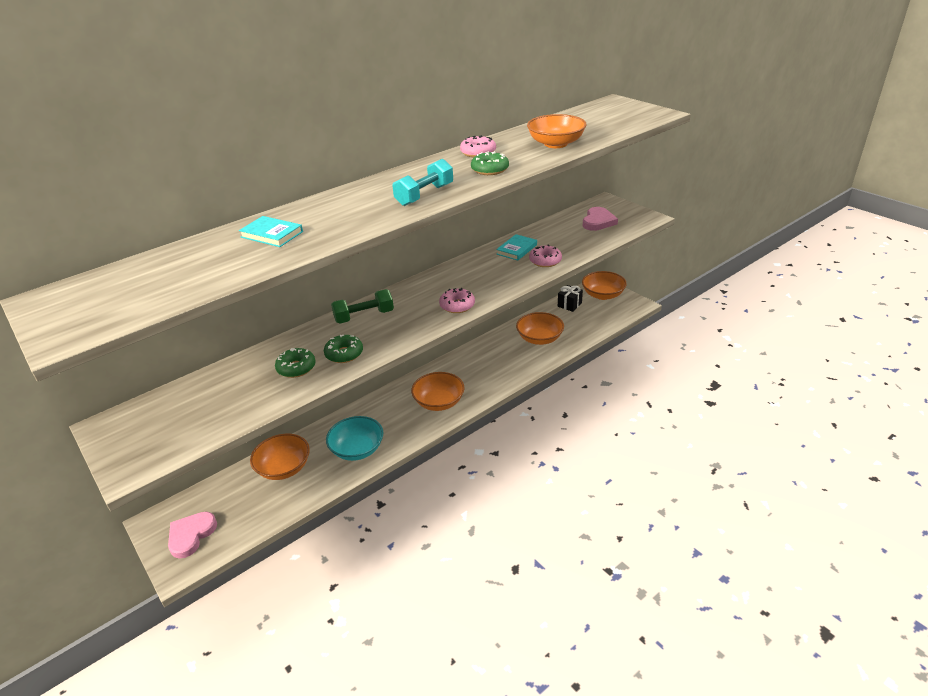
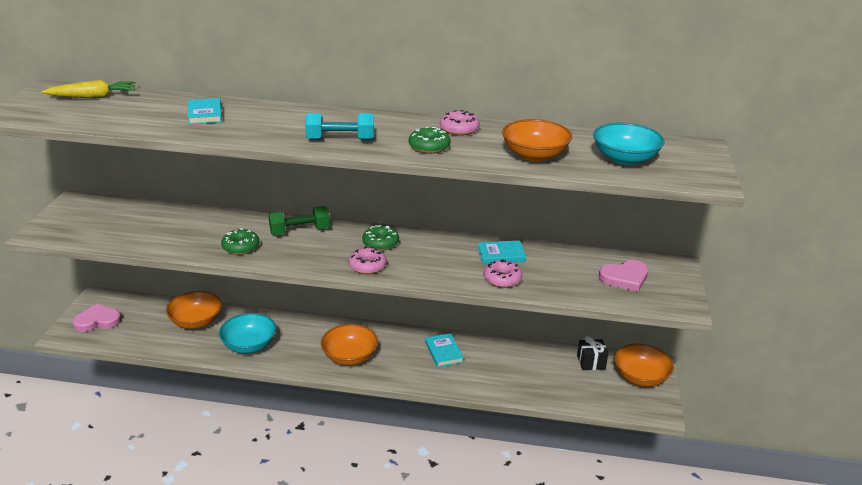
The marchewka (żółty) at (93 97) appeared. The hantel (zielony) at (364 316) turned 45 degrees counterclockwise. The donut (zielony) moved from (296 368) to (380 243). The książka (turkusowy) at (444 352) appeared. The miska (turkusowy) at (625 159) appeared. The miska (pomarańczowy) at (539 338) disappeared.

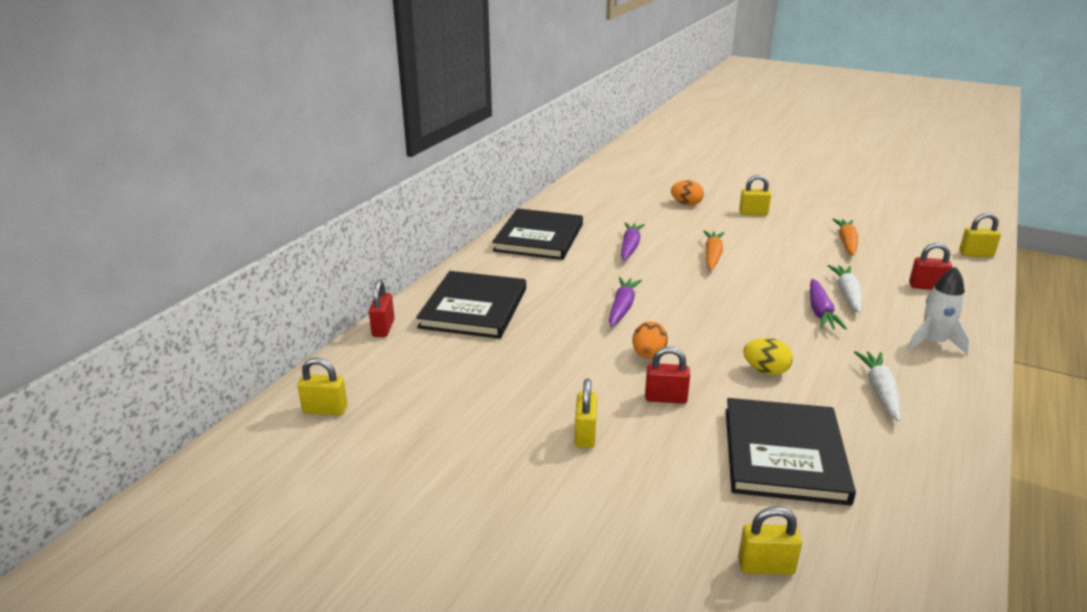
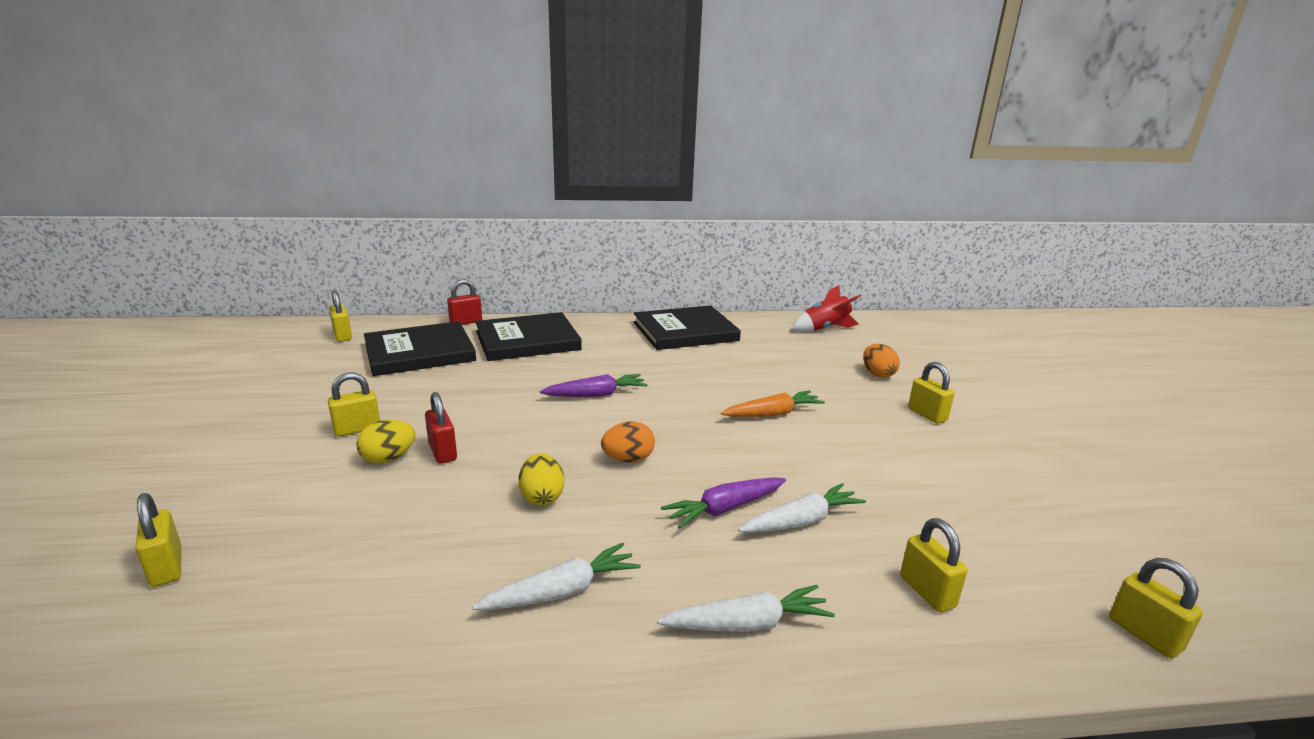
The jajko (żółty) at (388 458) appeared. The książka (czarny) moved from (784 454) to (420 352). The jajko (pomarańczowy) moved from (648 355) to (628 459). The rakieta (biały) at (933 342) was replaced by the marchewka (biały) at (747 624). The rakieta (czerwony) at (824 329) appeared. The kłódka (czerwony) at (926 287) became the kłódka (żółty) at (927 592). The marchewka (fioletowy) at (630 247) disappeared. The marchewka (pomarańczowy) at (846 242) disappeared.

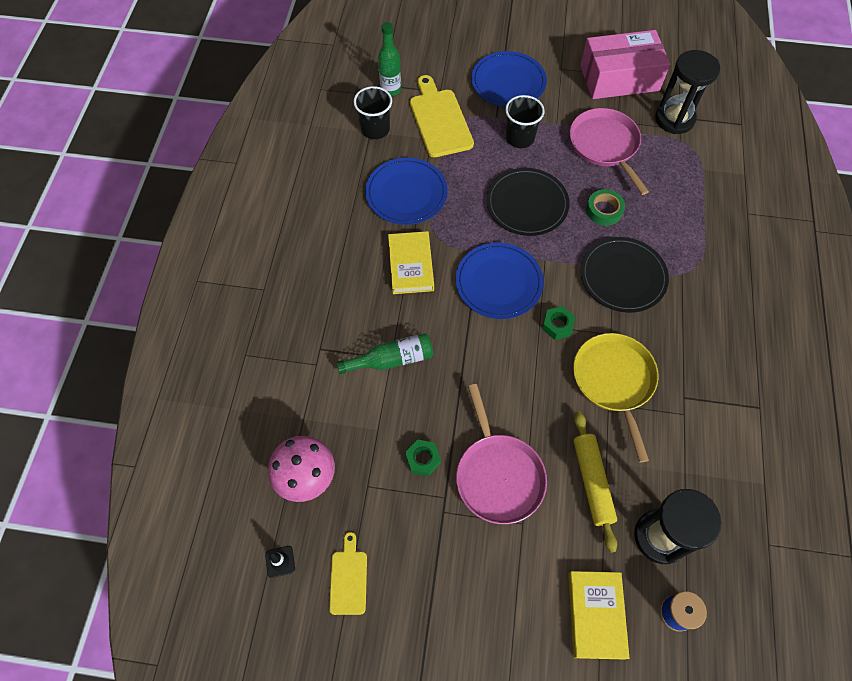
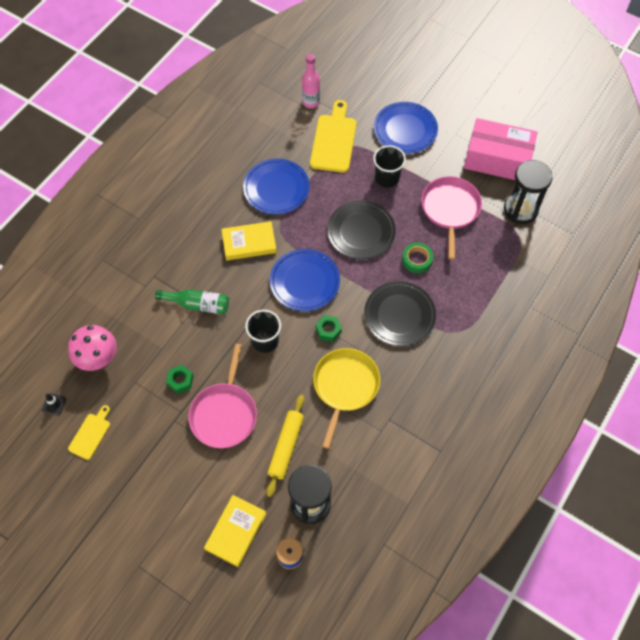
The książka (żółty) at (411 265) turned 60 degrees clockwise. The szklanka (czarny) moved from (375 129) to (265 341). The butelka (zielony) at (390 89) became the butelka (różowy) at (311 102).

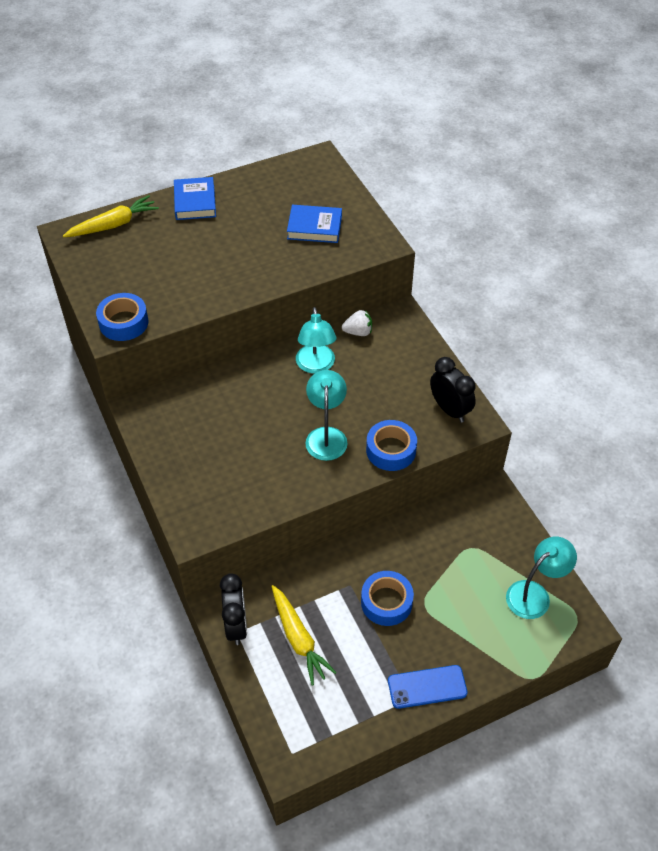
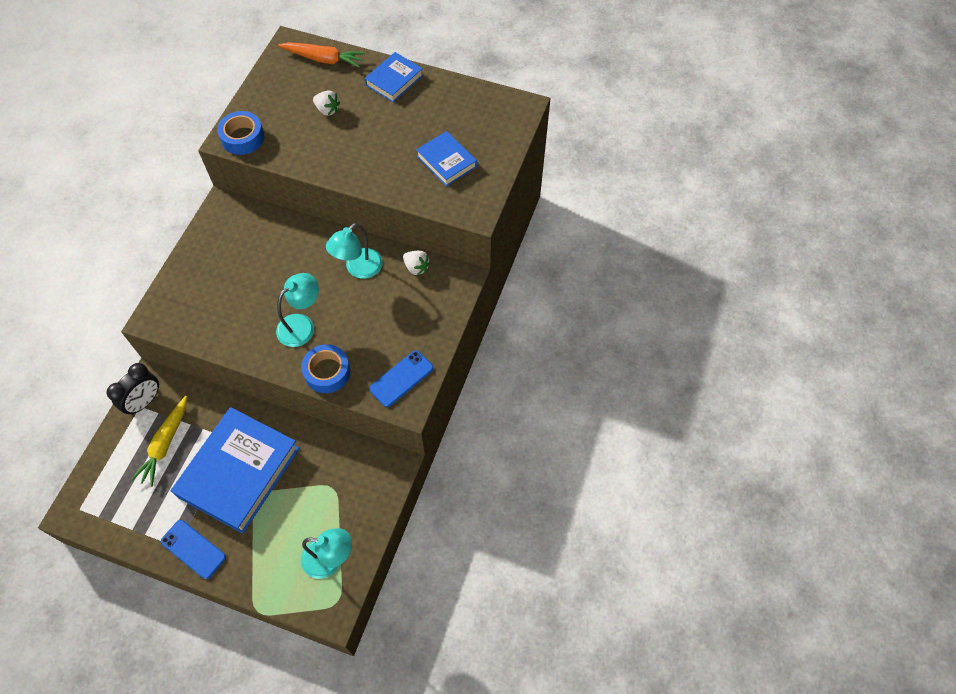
The taśma klejąca (niebieski) at (386 602) was replaced by the książka (niebieski) at (239 472). The marchewka (żółty) at (113 225) became the marchewka (pomarańczowy) at (323 59). The truskawka (biały) at (327 110) appeared. The budzik (czarny) at (449 410) was replaced by the telefon (niebieski) at (401 378).

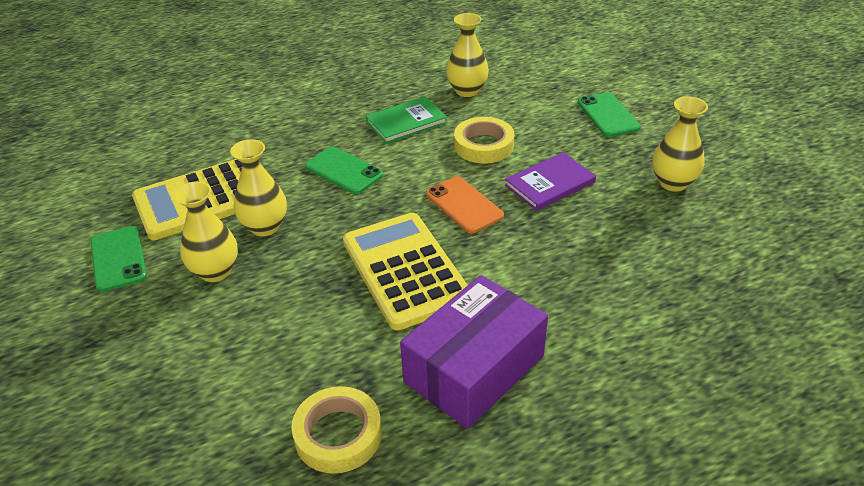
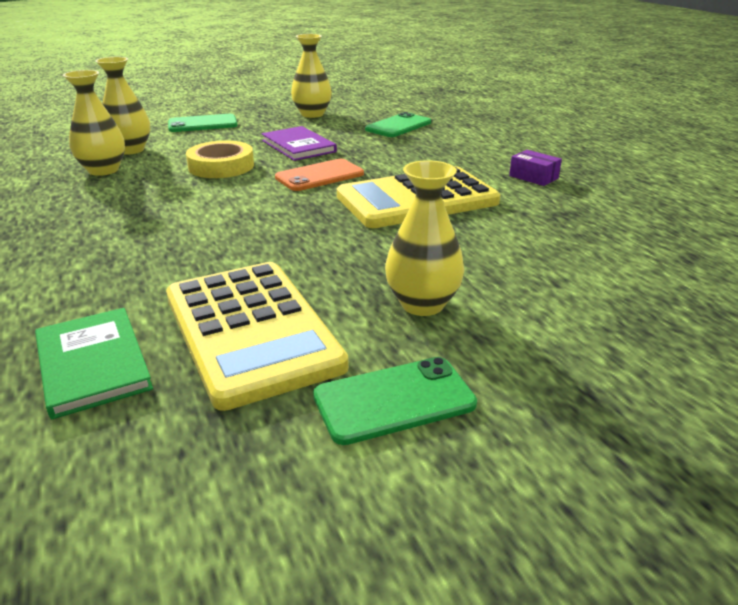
The książka (zielony) moved from (406 122) to (93 364). The wazon (żółty) moved from (265 227) to (130 150). The telefon (zielony) moved from (344 171) to (398 126). The pudełko (fioletowy) at (474 369) changed to 0.40 times the size. The taśma klejąca (żółty) at (338 434) disappeared.

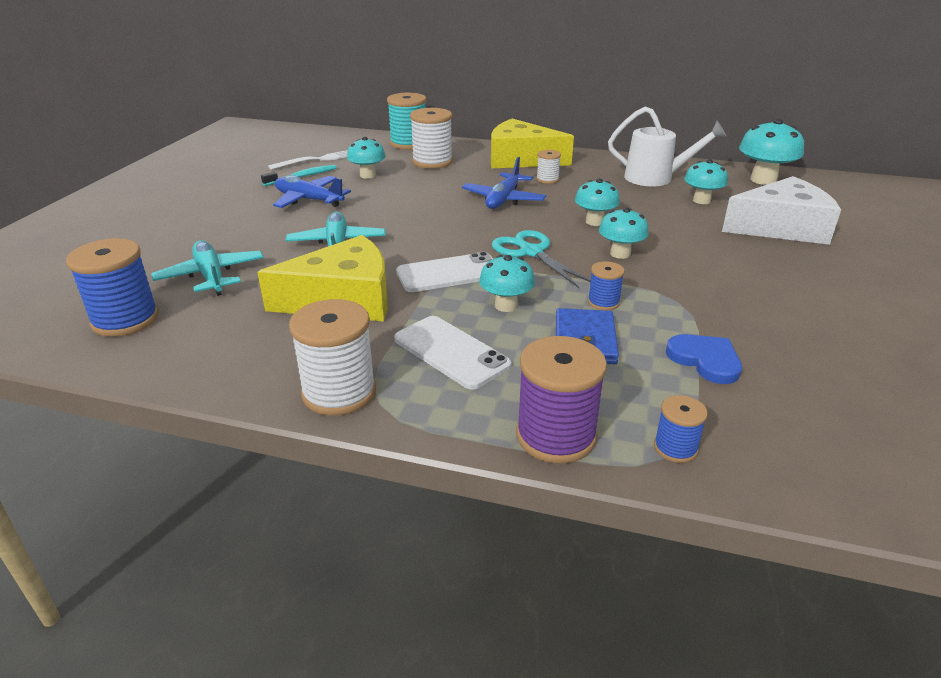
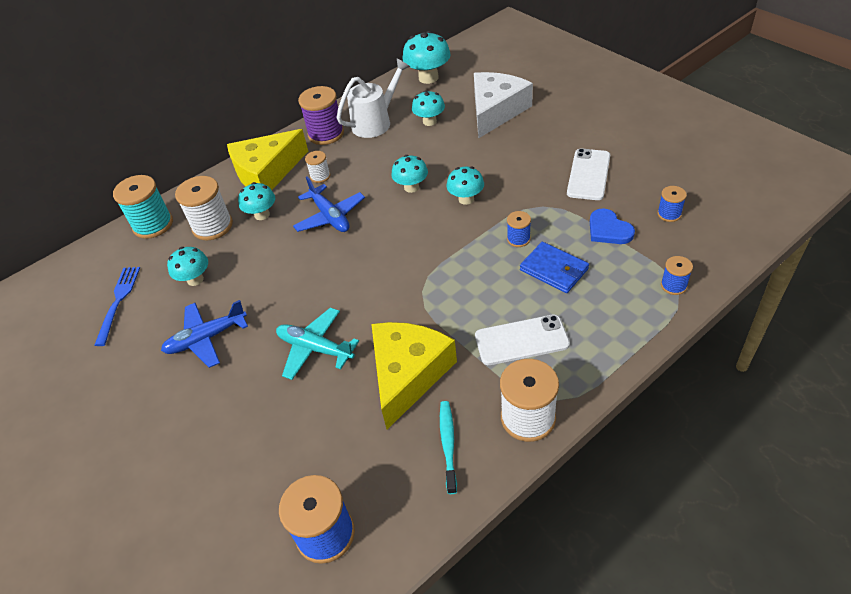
The widelec (biały) at (319 159) became the widelec (niebieski) at (118 301). The grzyb (turkusowy) moved from (506 305) to (262 215). The szpulka (fioletowy) moved from (556 436) to (326 134). The szczoteczka do zębów (turkusowy) moved from (302 177) to (448 444). The telefon (biały) moved from (449 273) to (588 174). The serce (niebieski) at (705 360) turned 120 degrees counterclockwise. The szpulka (niebieski) at (669 214) appeared. The samolot (turkusowy) at (211 276) disappeared. The nożyczki (turkusowy) at (531 252) disappeared.

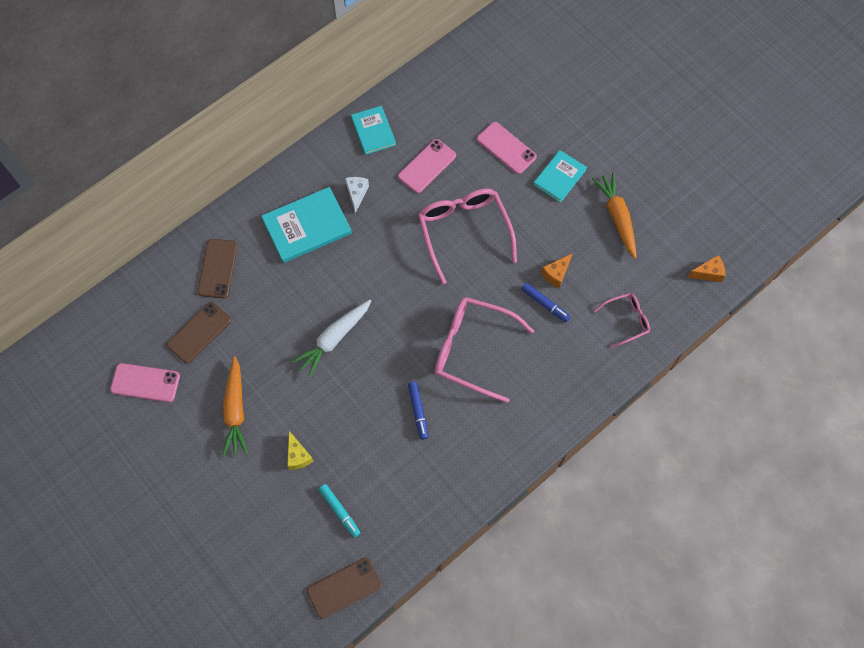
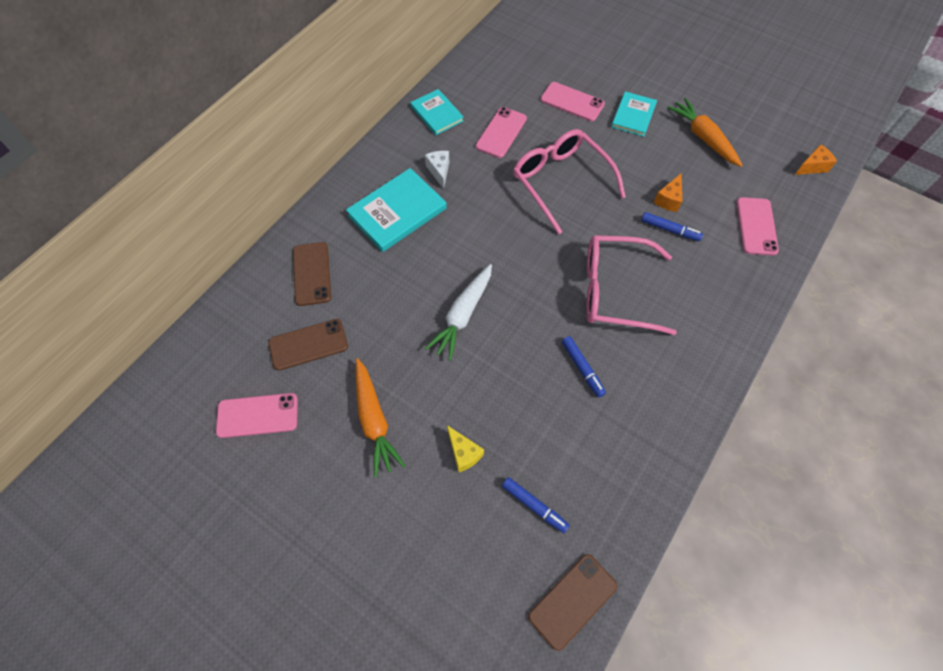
The telefon (brązowy) at (199 332) turned 45 degrees clockwise. The flamaster (turkusowy) at (339 511) became the flamaster (niebieski) at (534 506). The okulary (różowy) at (626 320) was replaced by the telefon (różowy) at (756 226).

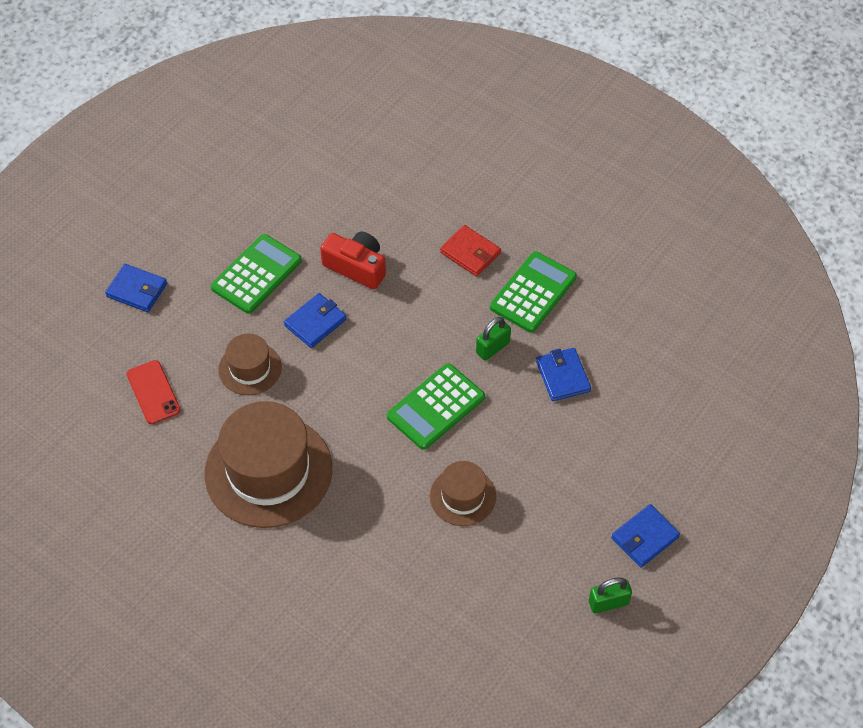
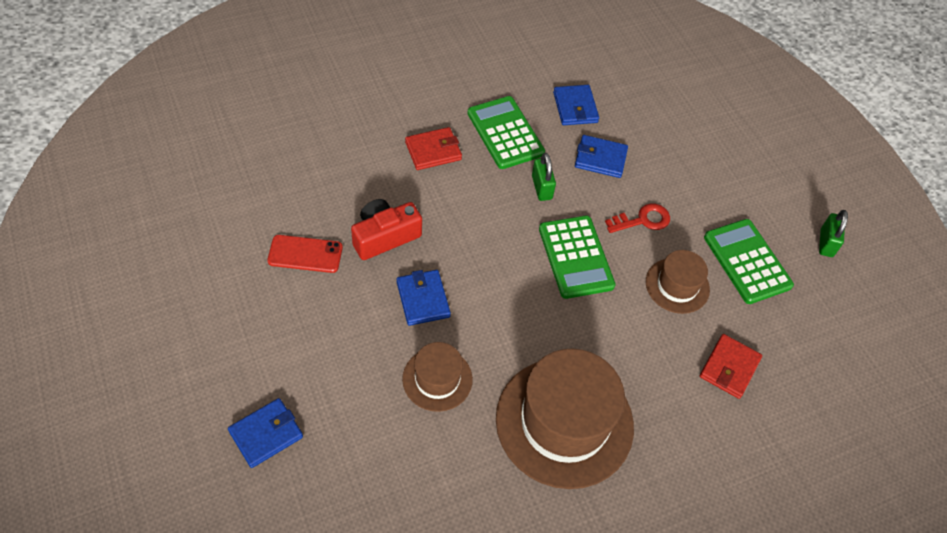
The telefon (czerwony) moved from (153 392) to (305 254). The portfel (niebieski) moved from (644 537) to (575 107). The klucz (czerwony) at (643 220) appeared. The portfel (czerwony) at (729 368) appeared. The kalkulator (zielony) moved from (256 274) to (747 261).

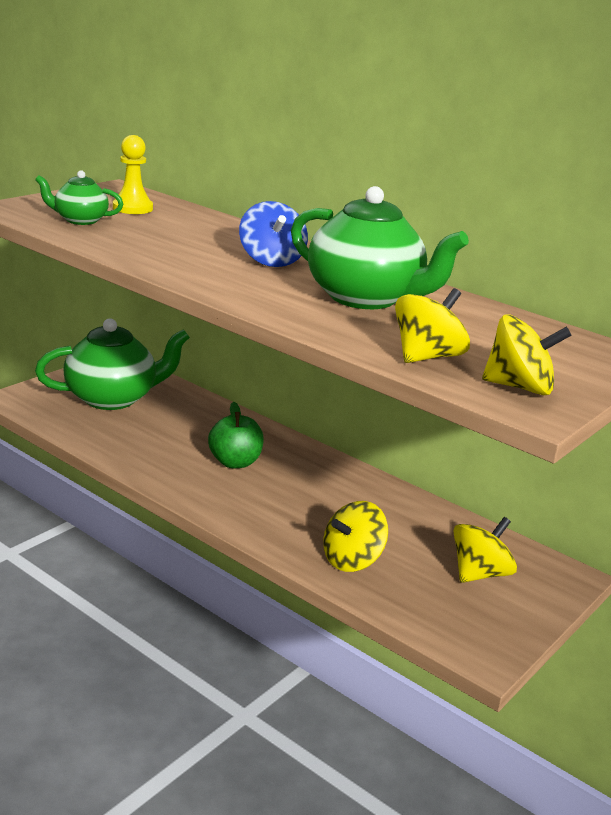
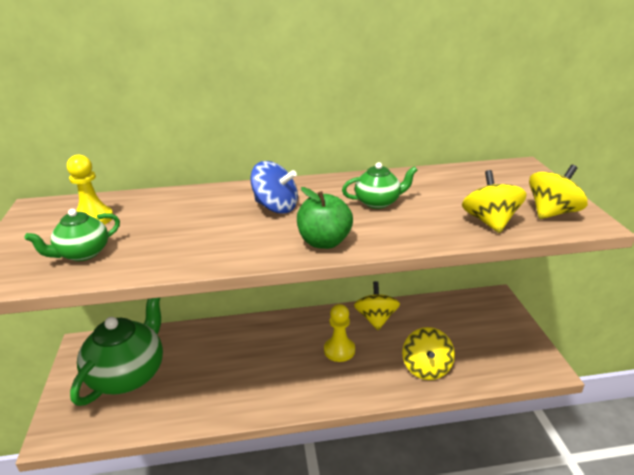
The jabłko (zielony) moved from (235 462) to (324 242). The pionek (żółty) at (339 350) appeared. The imbryk (zielony) at (366 298) changed to 0.52 times the size. The bączek (żółty) moved from (479 573) to (376 319).

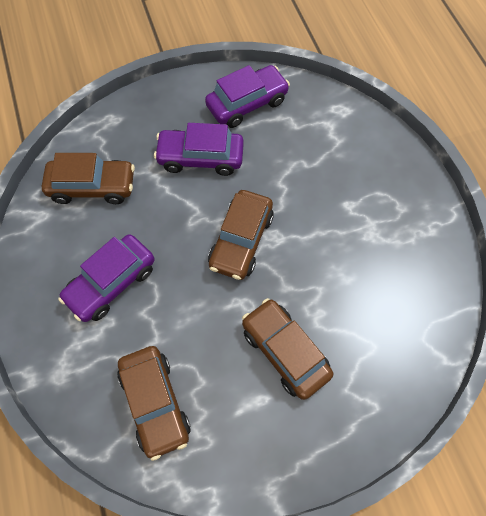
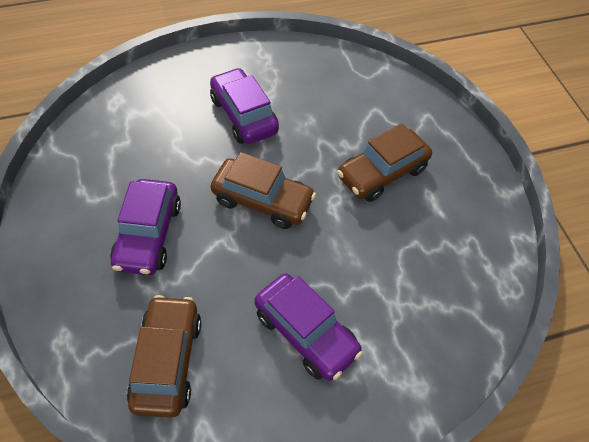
The samochód (fioletowy) moved from (247 103) to (244 115). The samochód (brązowy) at (155 402) disappeared.

